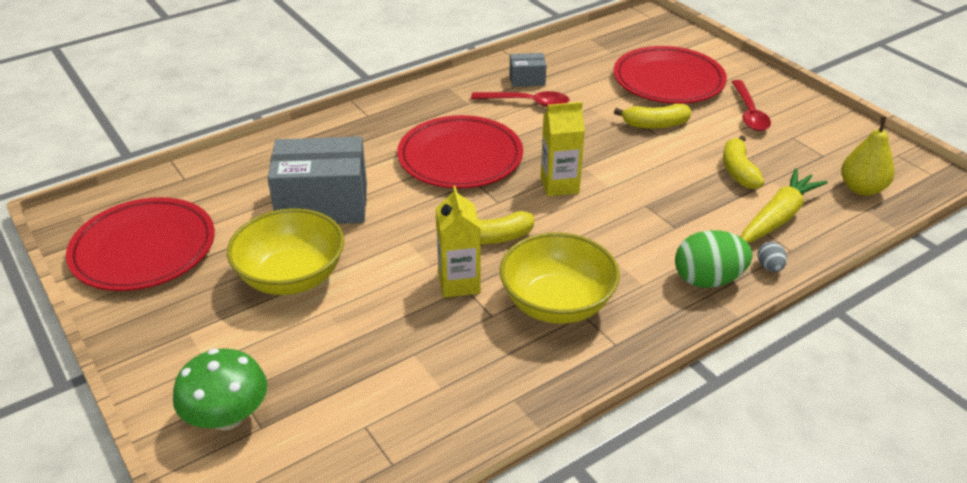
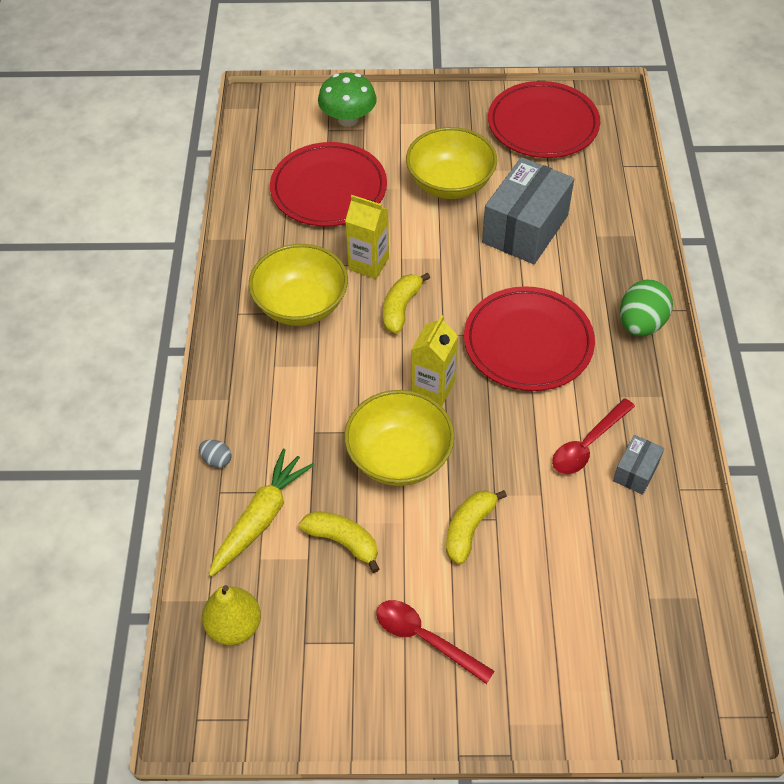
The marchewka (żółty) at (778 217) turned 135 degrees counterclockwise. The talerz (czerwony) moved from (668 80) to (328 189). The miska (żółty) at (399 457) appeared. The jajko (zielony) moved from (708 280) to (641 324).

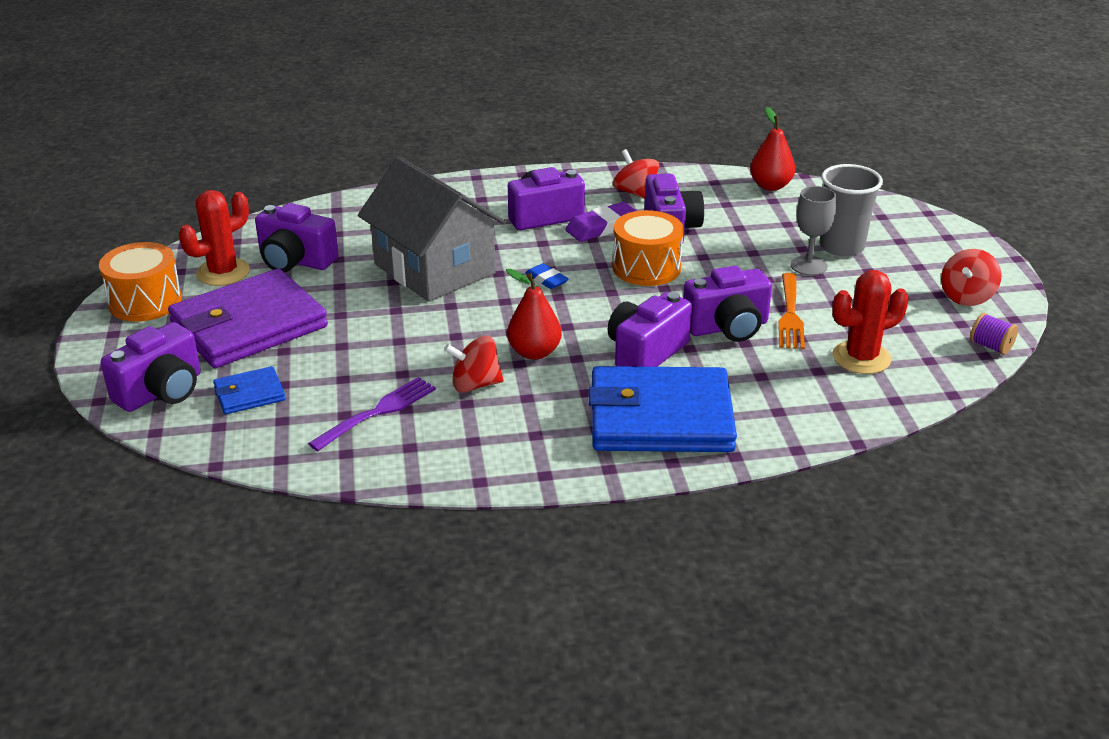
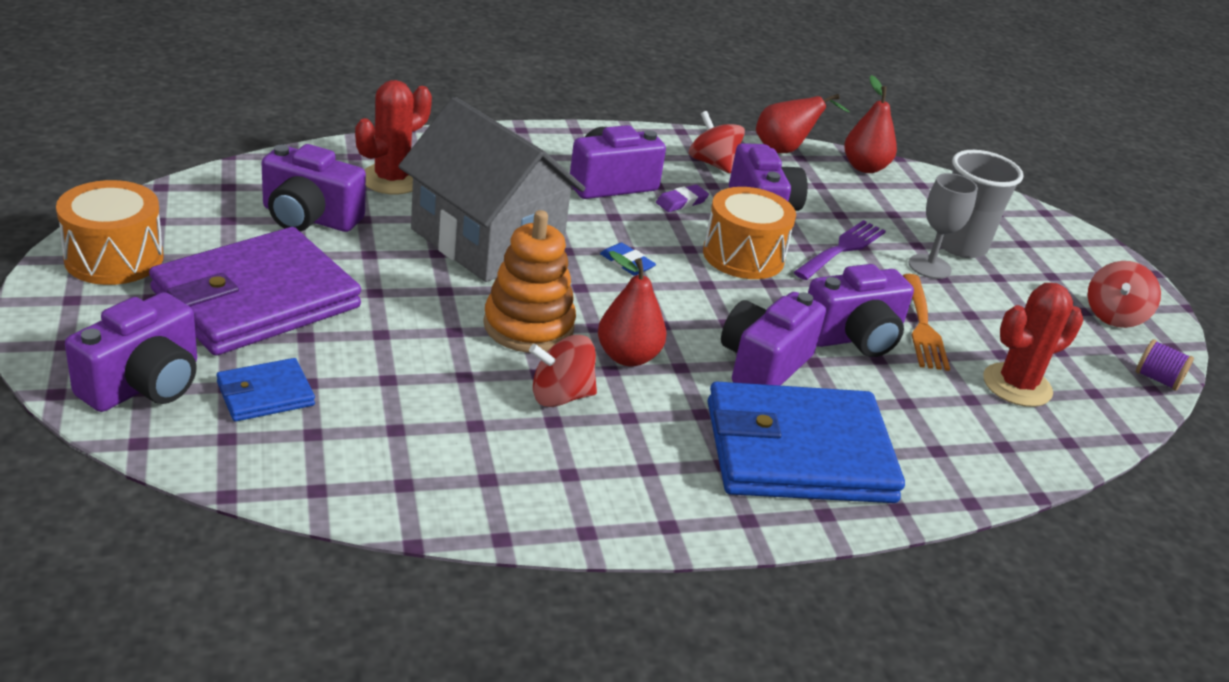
The kaktus (czerwony) moved from (223 272) to (391 179). The zabawka nakładanka (pomarańczowy) at (528 326) appeared. The gumka do mazania (fioletowy) at (602 227) changed to 0.61 times the size. The gruszka (czerwony) at (784 150) appeared. The widelec (fioletowy) moved from (378 412) to (842 249).

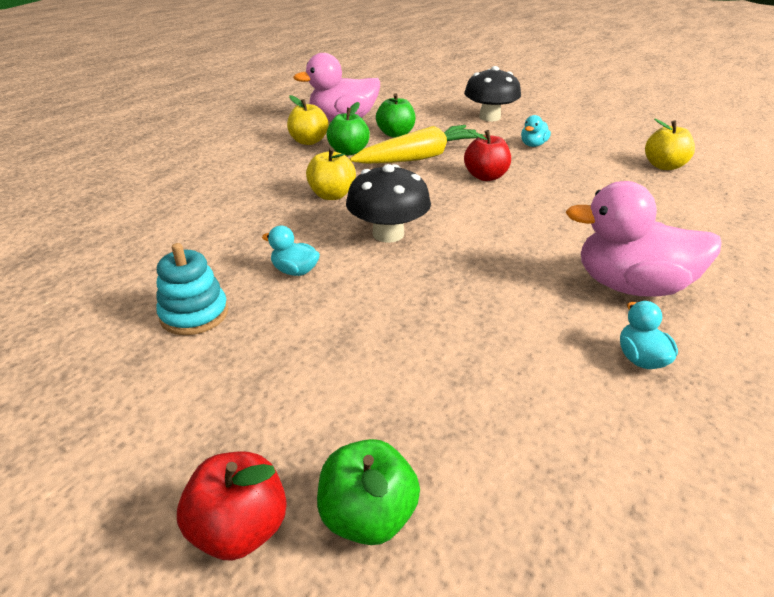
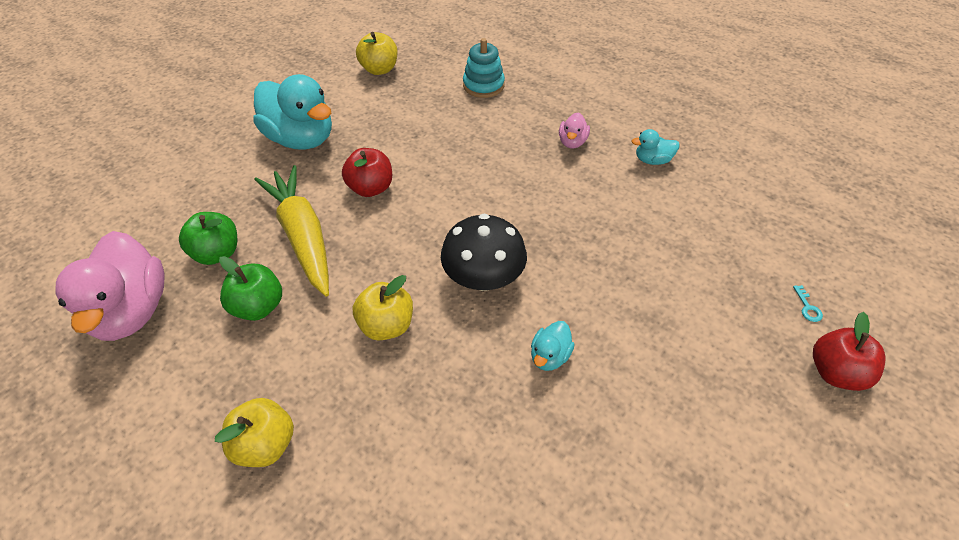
The jabłko (żółty) moved from (308 141) to (265 444). The kaczka (turkusowy) at (533 145) changed to 2.20 times the size. The zabawka nakładanka (turkusowy) moved from (194 314) to (483 85). The kaczka (różowy) at (631 286) changed to 0.45 times the size. The jabłko (zielony) at (368 516) was replaced by the klucz (turkusowy) at (807 307). The grzyb (czarny) at (489 117) disappeared.

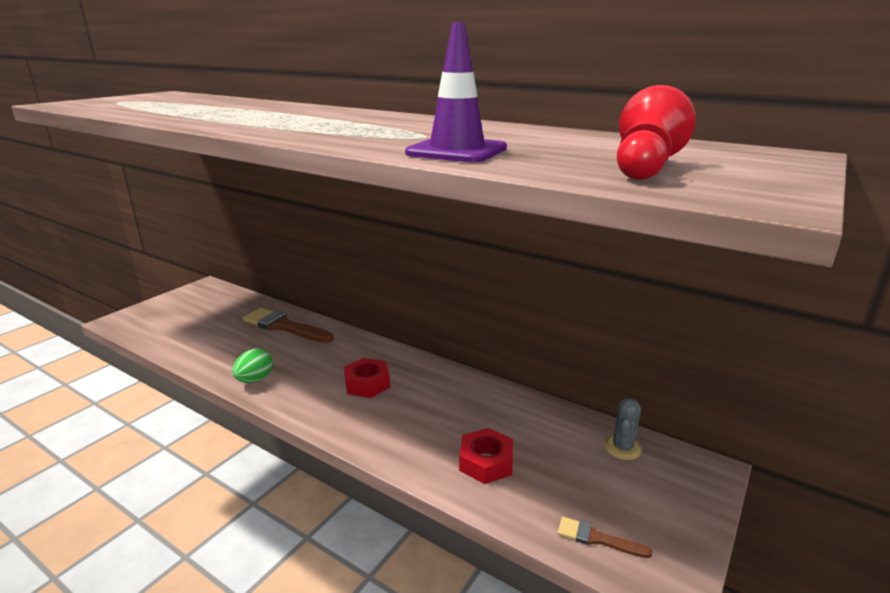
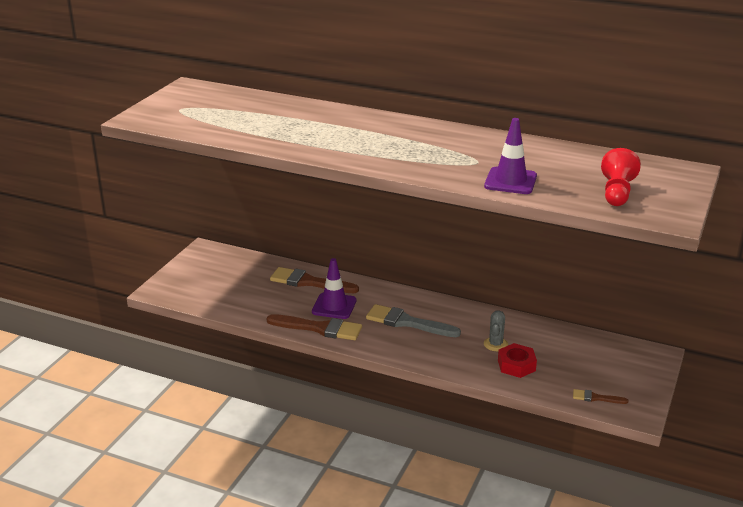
The jajko (zielony) at (255 380) was replaced by the pędzel (brązowy) at (319 328). The pachołek (fioletowy) at (334 306) appeared. The nakrętka (czerwony) at (367 384) was replaced by the pędzel (szary) at (407 322). The kaktus (szary) moved from (622 448) to (495 344).

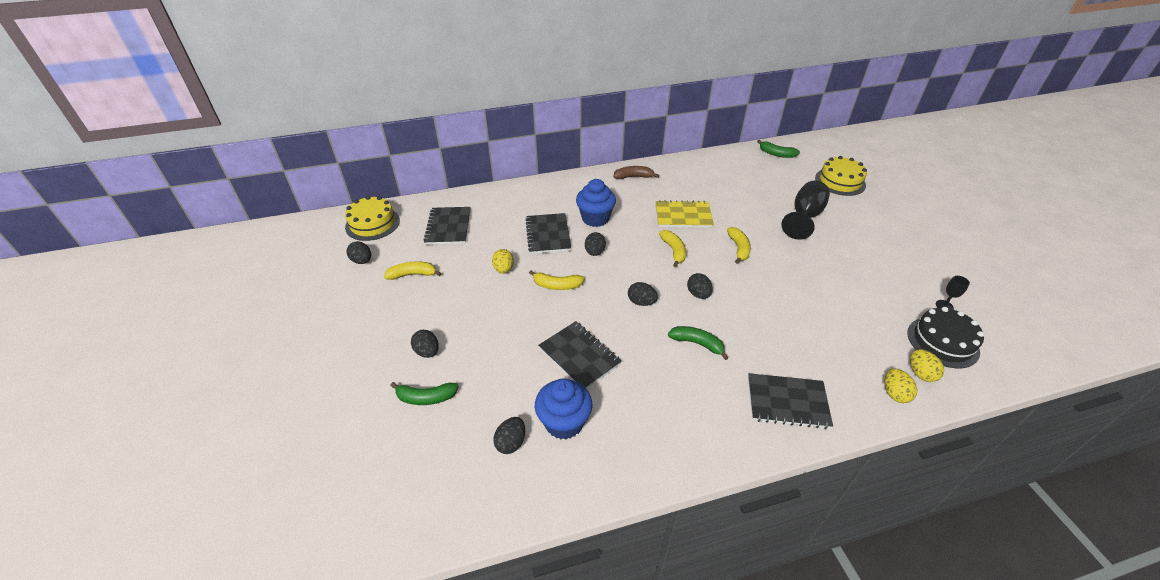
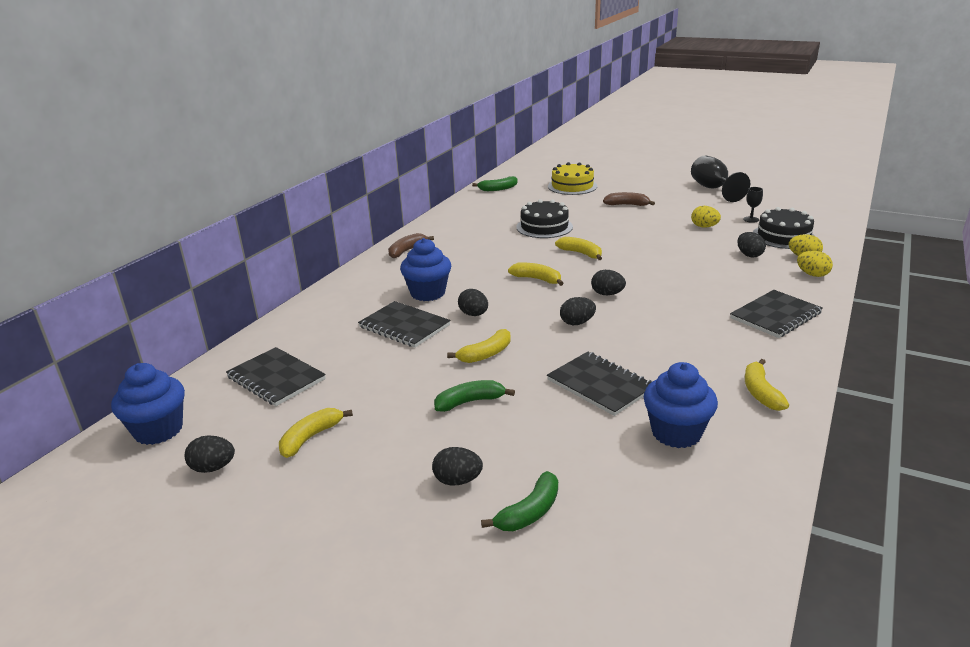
The tort (żółty) at (372 224) was replaced by the muffinka (niebieski) at (158 430). The banan (zielony) moved from (697 343) to (470 402). The tort (czarny) at (544 227) appeared. The zeszyt (czarny) at (579 356) turned 45 degrees clockwise. The banan (brązowy) at (627 205) appeared. The kielich (czarny) moved from (804 216) to (713 189). The jajko (żółty) moved from (503 269) to (704 227). The jajko (czarny) moved from (511 443) to (749 255). The banan (żółty) at (760 392) appeared. The zeszyt (żółty) at (683 216) disappeared.

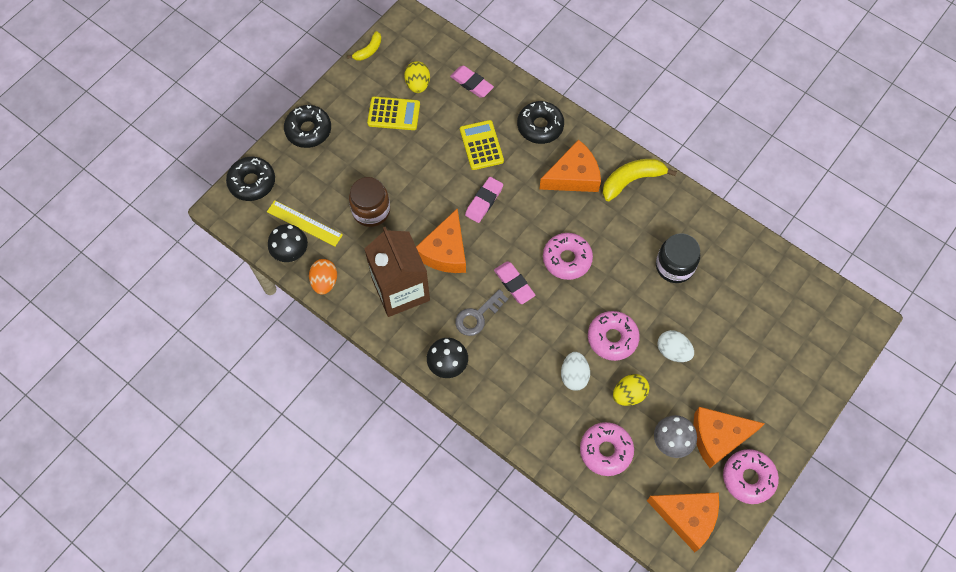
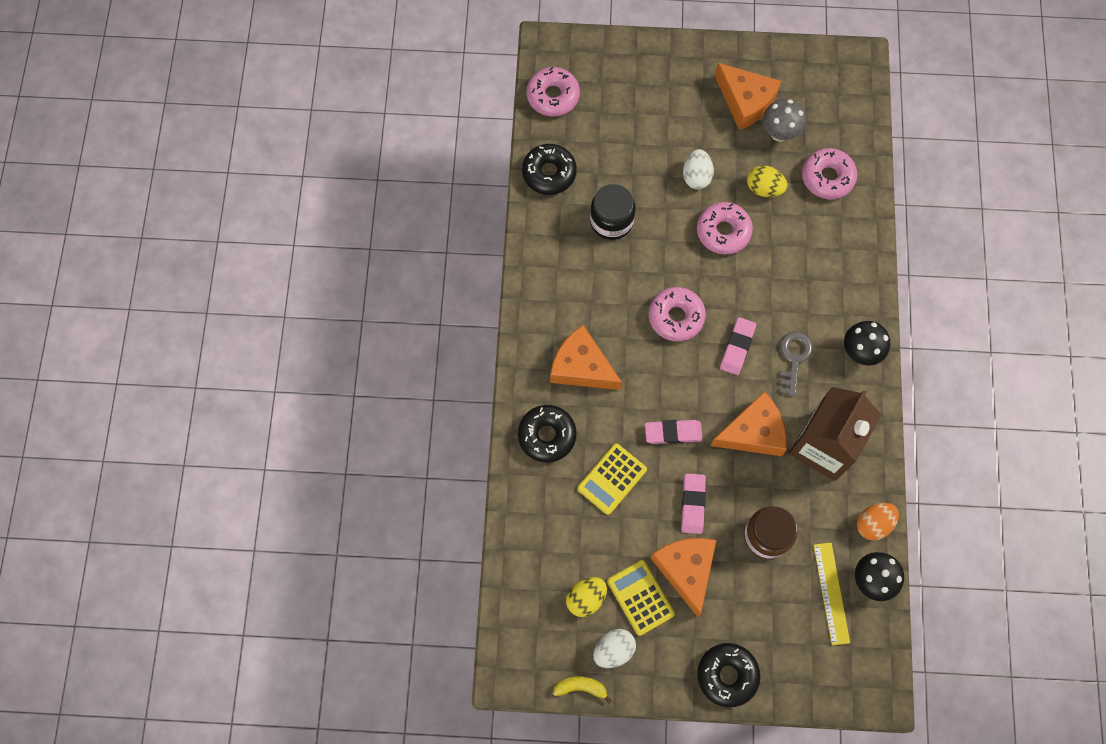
The donut (czarny) moved from (252 182) to (549 173). The donut (różowy) moved from (748 478) to (553 96). The jajko (biały) moved from (574 376) to (613 650). The ser (pomarańczowy) moved from (687 517) to (686 569). The gumka do mazania (różowy) moved from (471 83) to (692 504). The klucz (szary) at (477 316) turned 90 degrees counterclockwise. The banan (żółty) at (632 180) disappeared.

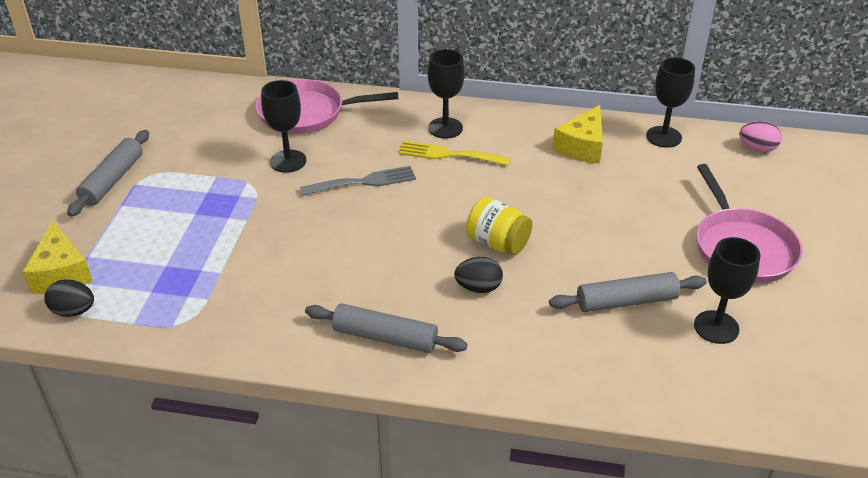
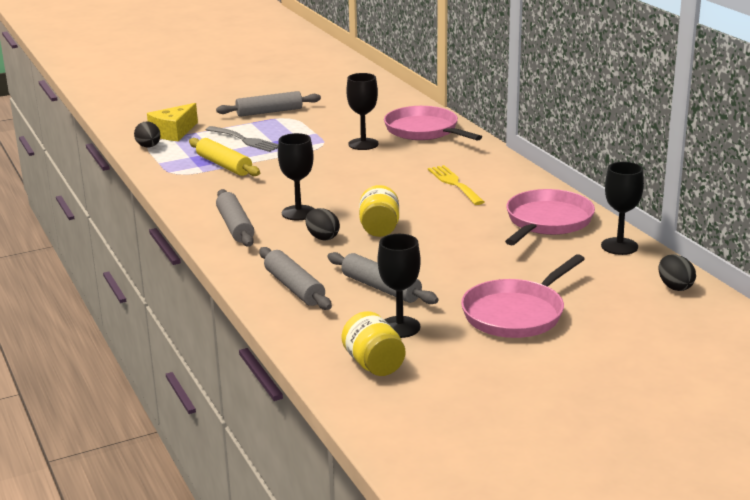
The wałek do ciasta (żółty) at (224 165) appeared. The widelec (szary) moved from (364 182) to (245 140). The wałek do ciasta (szary) at (294 287) appeared. The kielich (czarny) moved from (445 128) to (298 213). The słoik (żółty) at (374 364) appeared. The ser (żółty) at (582 147) was replaced by the patelnia (różowy) at (547 222). The jajko (różowy) at (757 149) became the jajko (czarny) at (675 287).

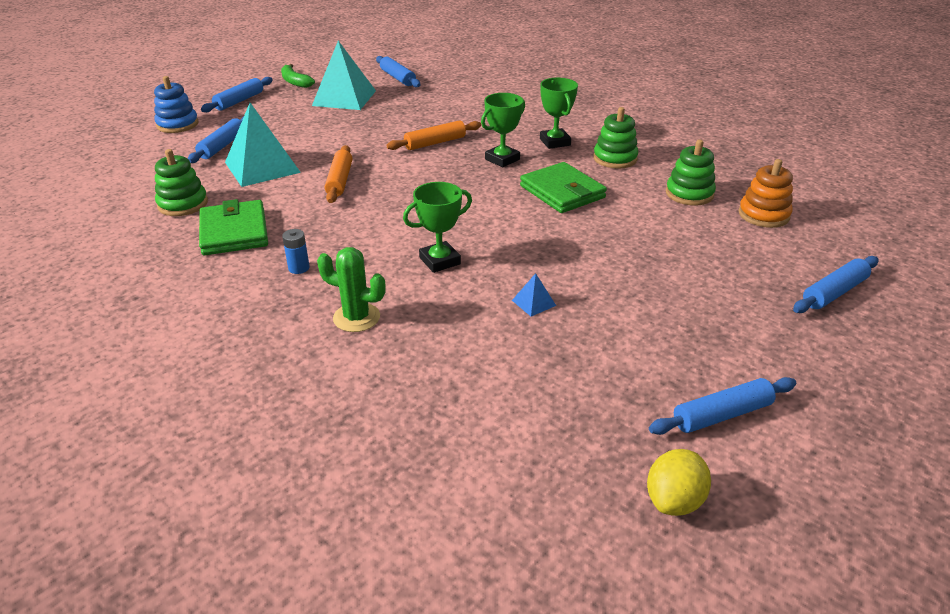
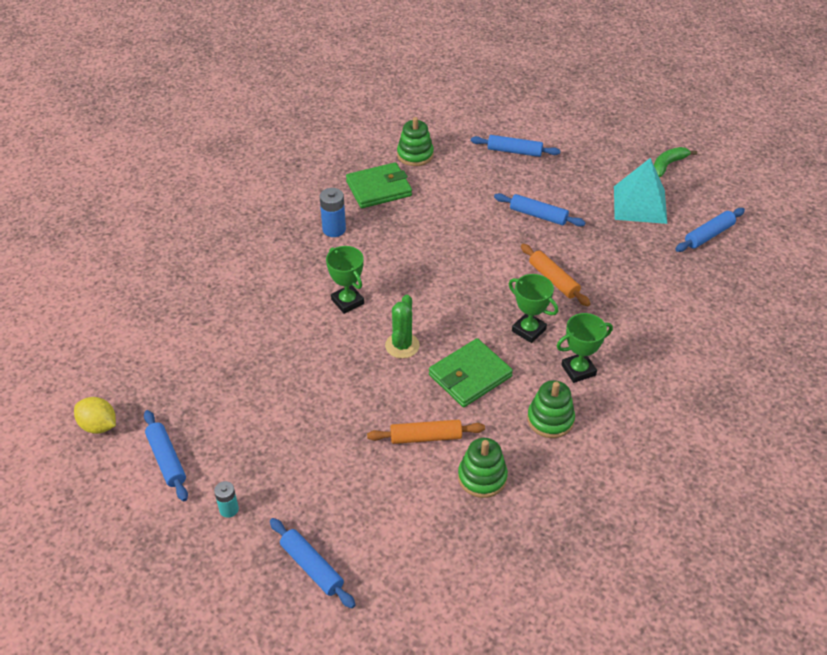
The bateria (turkusowy) at (229 509) appeared. The bateria (niebieski) at (299 268) changed to 1.56 times the size. The wałek do ciasta (pomarańczowy) moved from (340 180) to (426 437). The kaktus (zielony) moved from (356 318) to (402 345). The wałek do ciasta (niebieski) moved from (239 101) to (538 215). The zabawka nakładanka (niebieski) at (177 124) disappeared. The piramida (turkusowy) at (262 167) disappeared. The piramida (niebieski) at (534 303) disappeared. The zabawka nakładanka (pomarańczowy) at (763 215) disappeared.

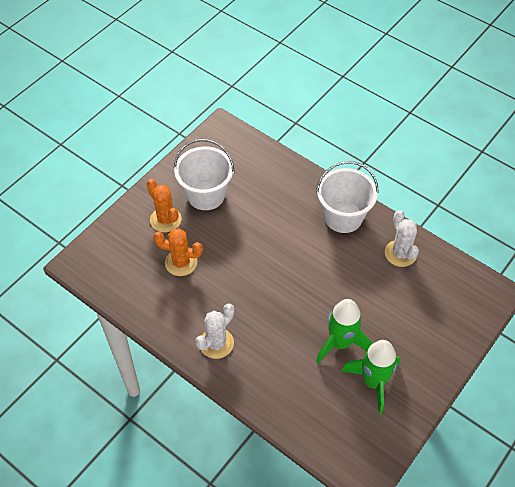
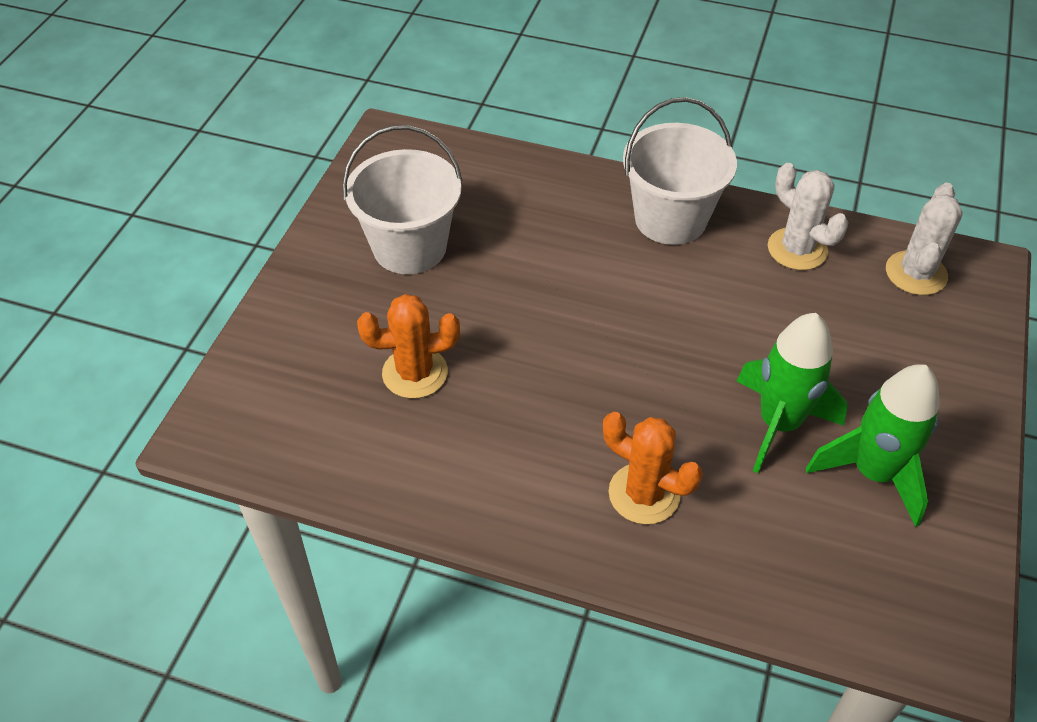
The kaktus (pomarańczowy) moved from (165 220) to (644 494). The kaktus (biały) moved from (216 343) to (916 273).

